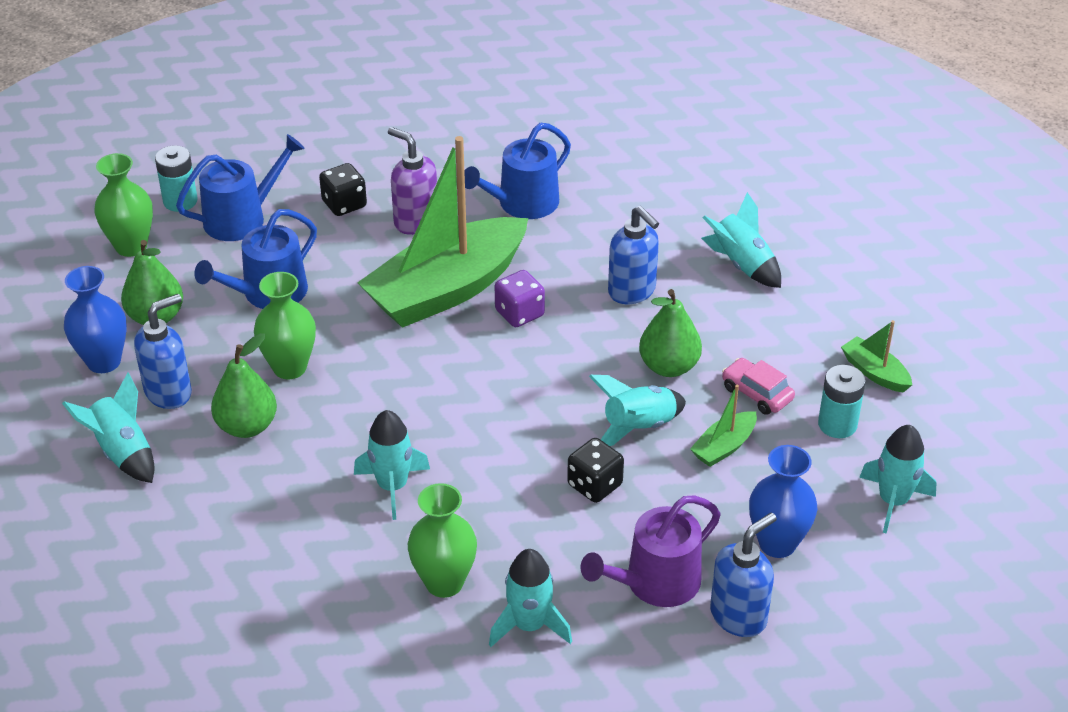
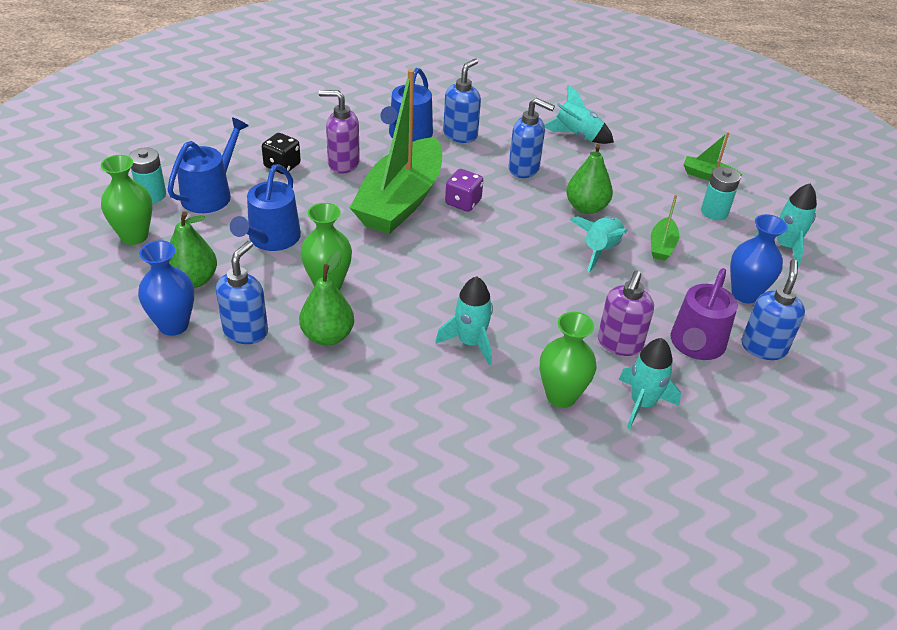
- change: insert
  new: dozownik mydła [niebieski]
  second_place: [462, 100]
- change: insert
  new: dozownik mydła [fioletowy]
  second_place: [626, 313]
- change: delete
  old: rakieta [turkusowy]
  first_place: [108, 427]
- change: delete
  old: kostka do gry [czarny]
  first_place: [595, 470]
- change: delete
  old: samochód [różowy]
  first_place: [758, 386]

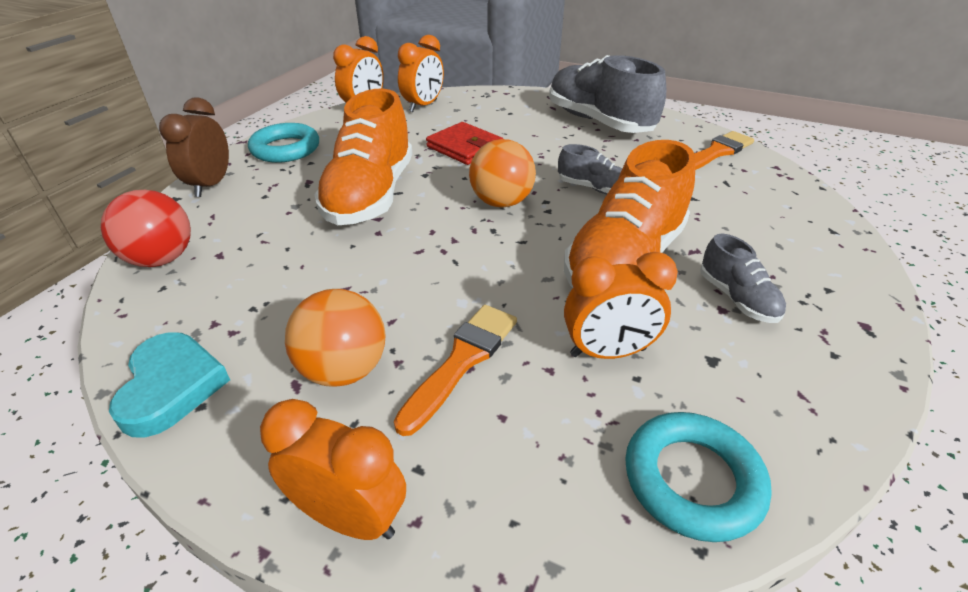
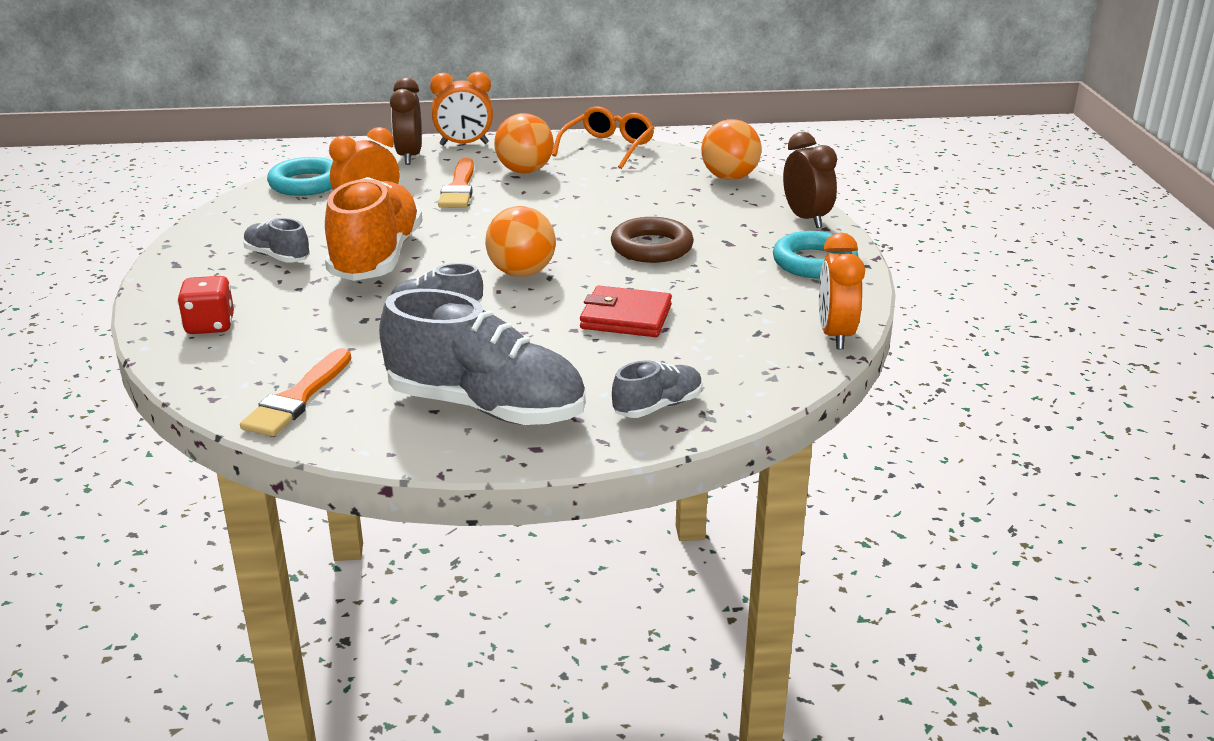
- change: insert
  new: kostka do gry [czerwony]
  second_place: [205, 305]
- change: insert
  new: budzik [brązowy]
  second_place: [406, 121]
- change: replace
  old: serce [turkusowy]
  new: okulary [pomarańczowy]
  first_place: [169, 385]
  second_place: [603, 138]
- change: replace
  old: but [pomarańczowy]
  new: pierścień [brązowy]
  first_place: [363, 156]
  second_place: [652, 240]
- change: insert
  new: but [szary]
  second_place: [657, 389]
- change: recolor
  old: piłka [czerwony]
  new: piłka [pomarańczowy]
  first_place: [146, 228]
  second_place: [731, 149]
- change: delete
  old: budzik [pomarańczowy]
  first_place: [421, 73]

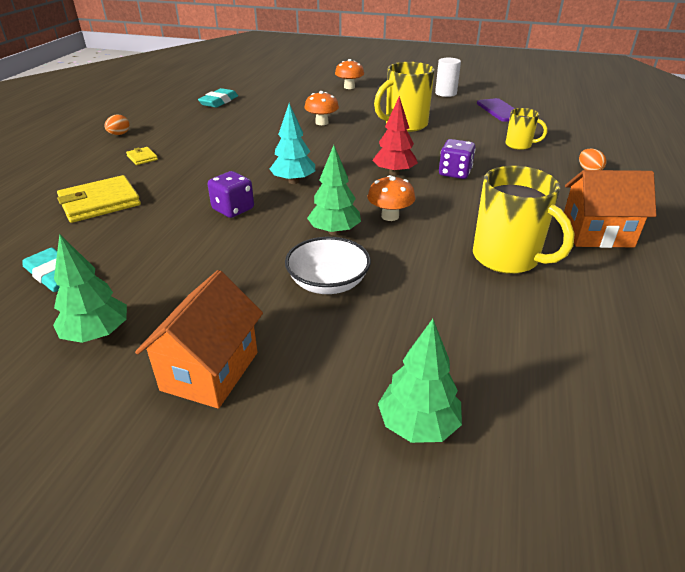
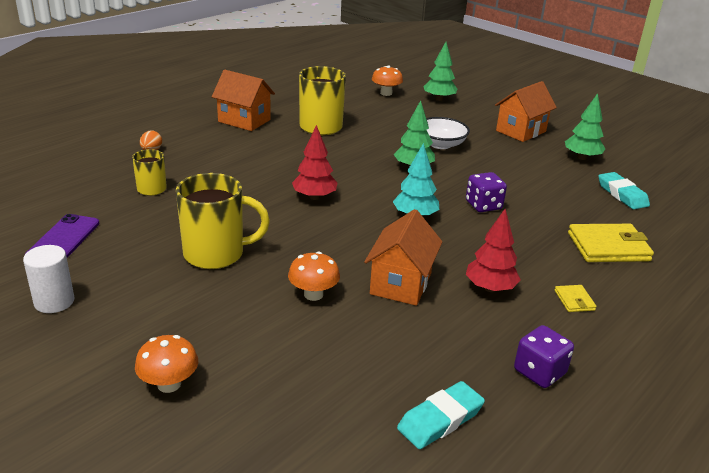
- change: insert
  new: domek [pomarańczowy]
  second_place: [403, 257]
- change: move
  old: grzyb [pomarańczowy]
  first_place: [391, 198]
  second_place: [387, 80]
- change: insert
  new: drzewko [czerwony]
  second_place: [493, 250]
- change: move
  old: kostka do gry [fioletowy]
  first_place: [457, 159]
  second_place: [544, 356]
- change: delete
  old: jajko [pomarańczowy]
  first_place: [117, 125]

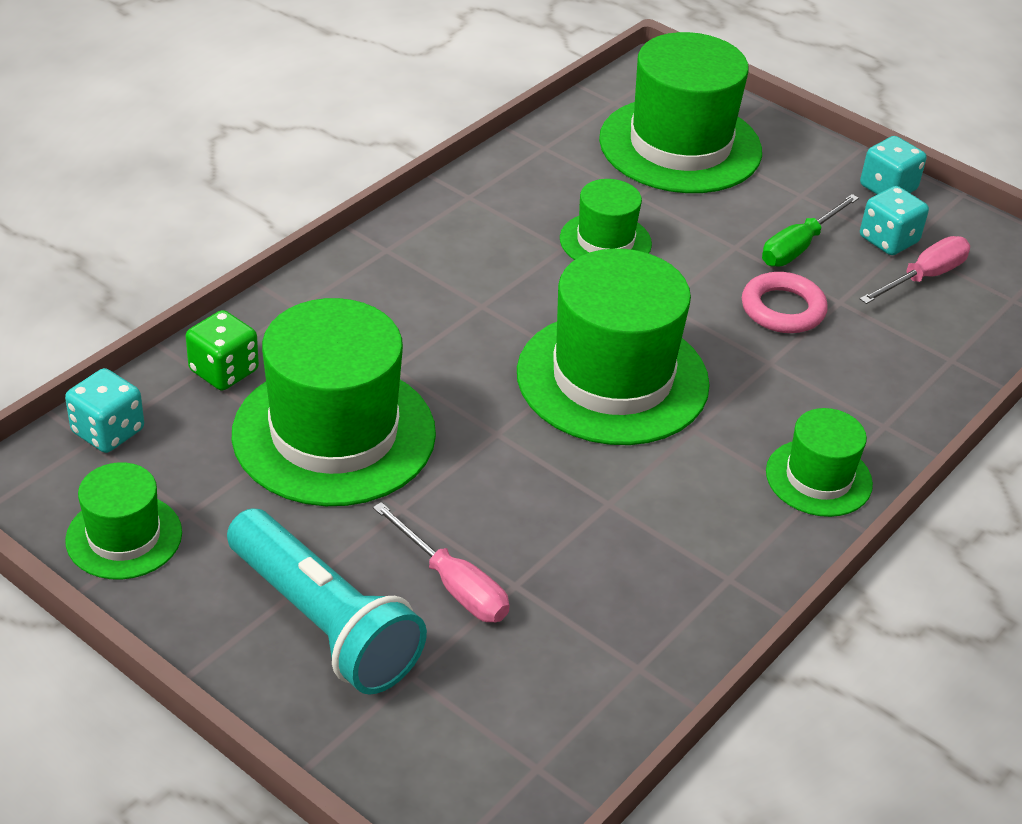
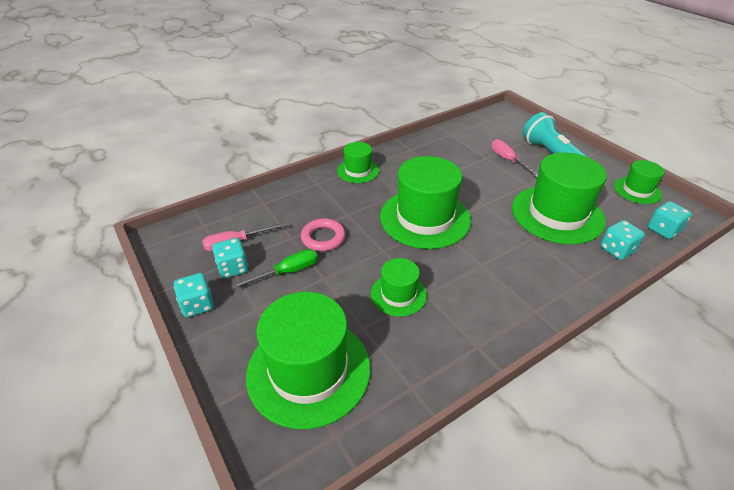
- change: recolor
  old: kostka do gry [zielony]
  new: kostka do gry [turkusowy]
  first_place: [222, 350]
  second_place: [622, 240]

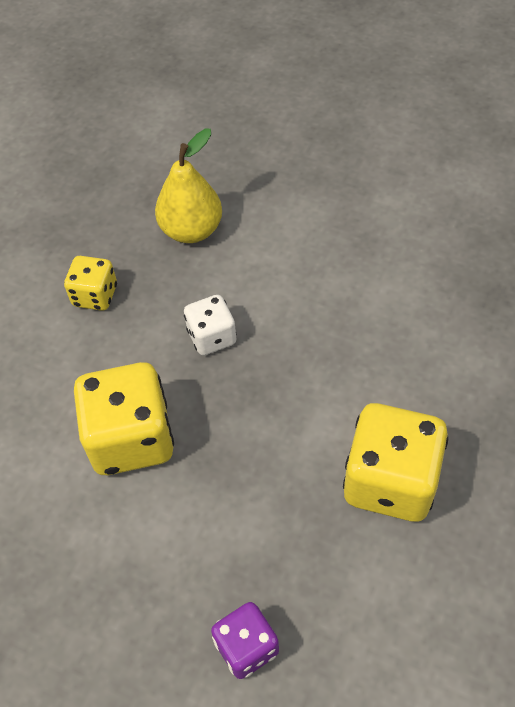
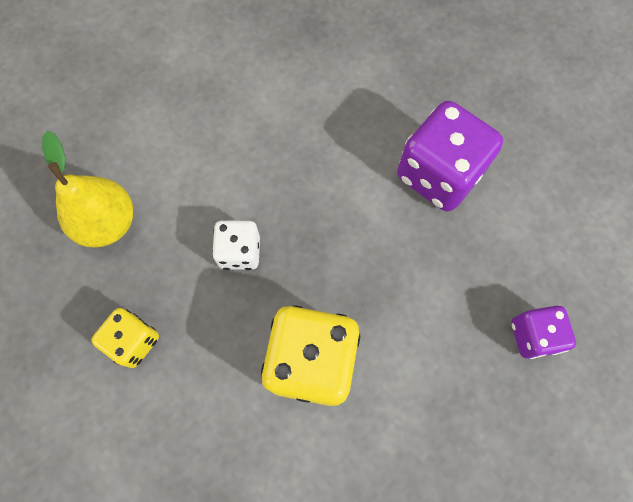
- change: recolor
  old: kostka do gry [żółty]
  new: kostka do gry [fioletowy]
  first_place: [396, 462]
  second_place: [450, 156]

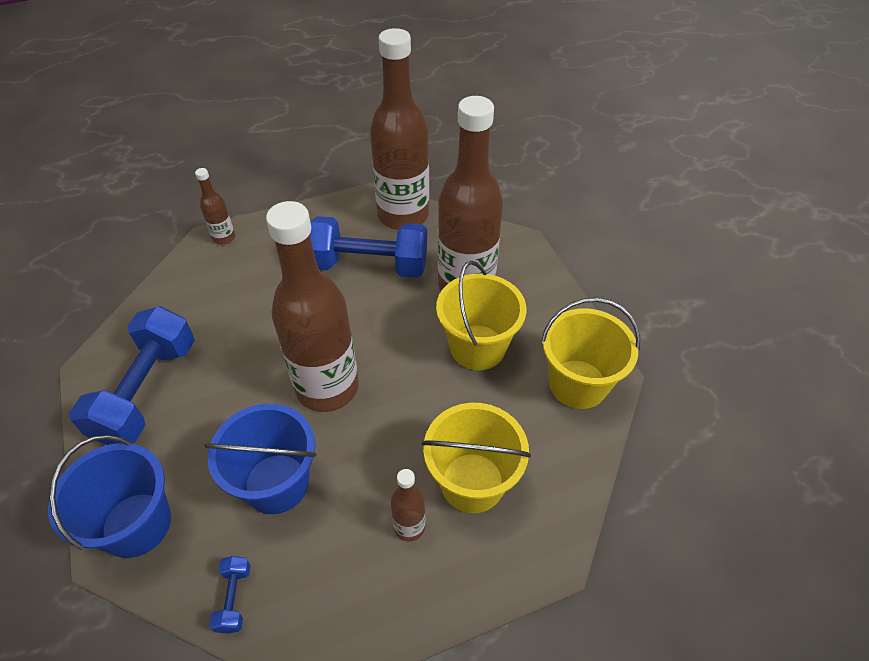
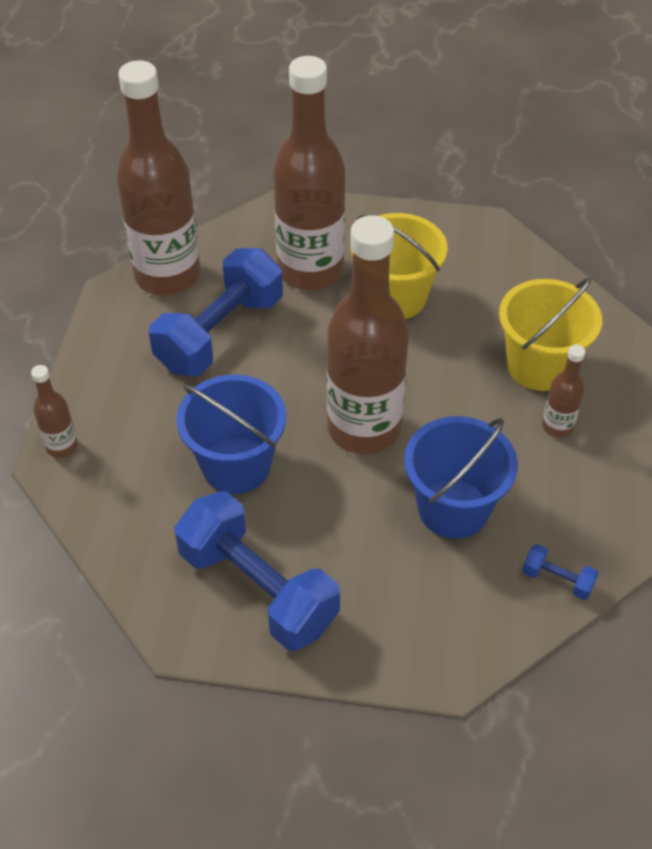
- change: move
  old: wiadro [niebieski]
  first_place: [109, 496]
  second_place: [231, 434]
- change: delete
  old: wiadro [żółty]
  first_place: [590, 353]

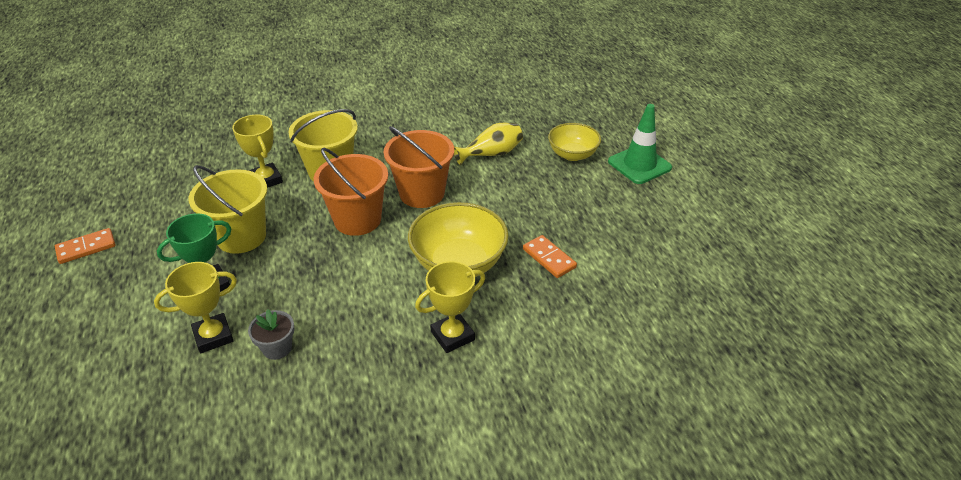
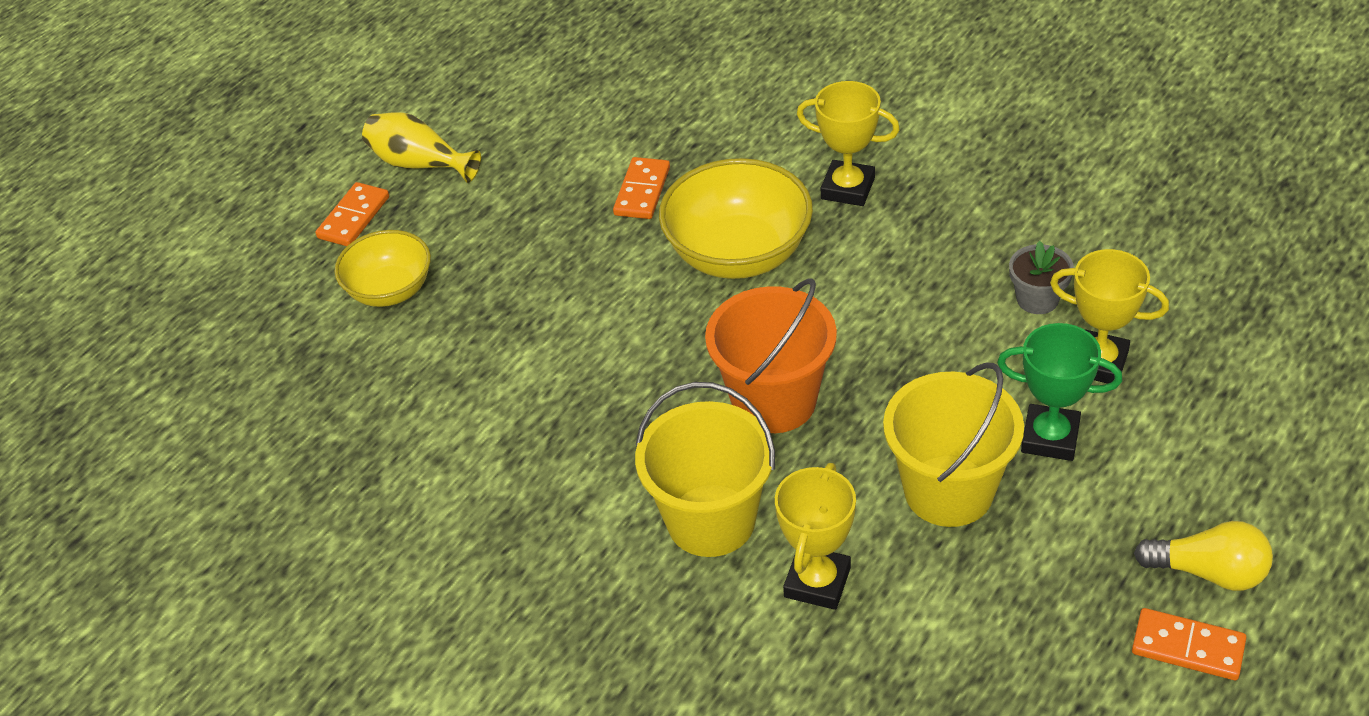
- change: replace
  old: pachołek [zielony]
  new: kostka domina [pomarańczowy]
  first_place: [640, 144]
  second_place: [352, 214]
- change: move
  old: wazon [żółty]
  first_place: [488, 144]
  second_place: [421, 147]
- change: insert
  new: żarówka [żółty]
  second_place: [1203, 556]
- change: delete
  old: wiadro [pomarańczowy]
  first_place: [418, 167]

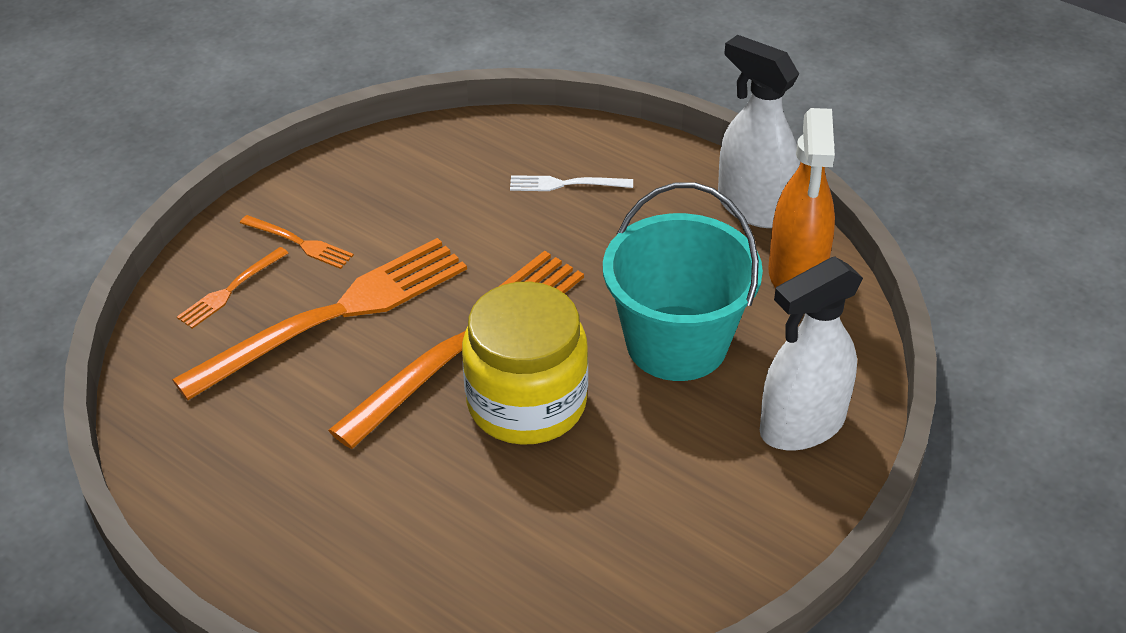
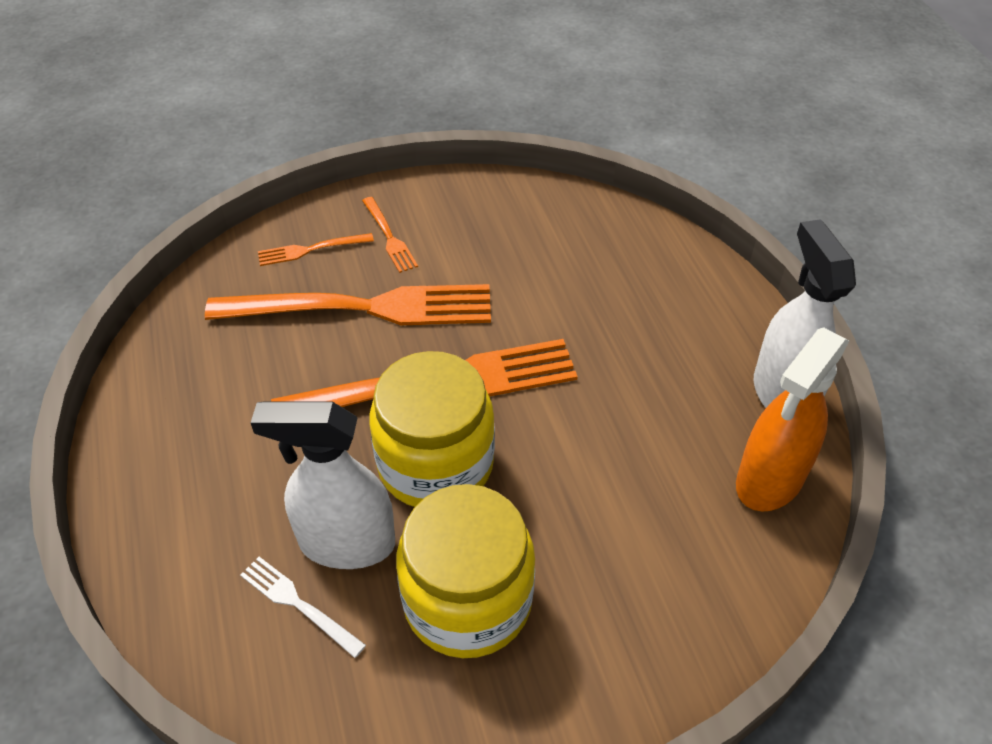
- change: move
  old: widelec [biały]
  first_place: [571, 183]
  second_place: [303, 607]
- change: move
  old: spryskiwacz [biały]
  first_place: [811, 353]
  second_place: [323, 485]
- change: insert
  new: słoik [żółty]
  second_place: [465, 571]
- change: delete
  old: wiadro [turkusowy]
  first_place: [683, 281]

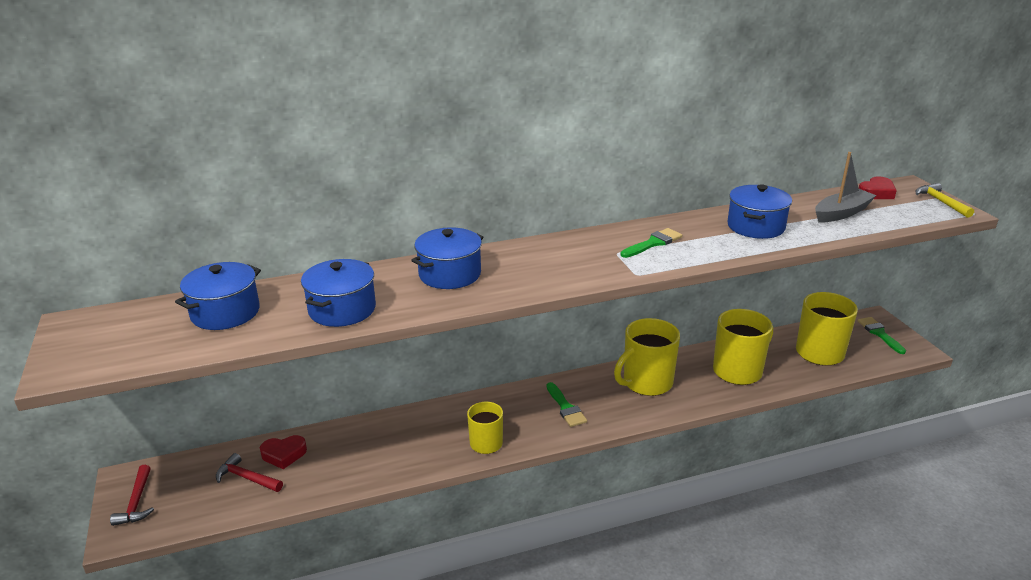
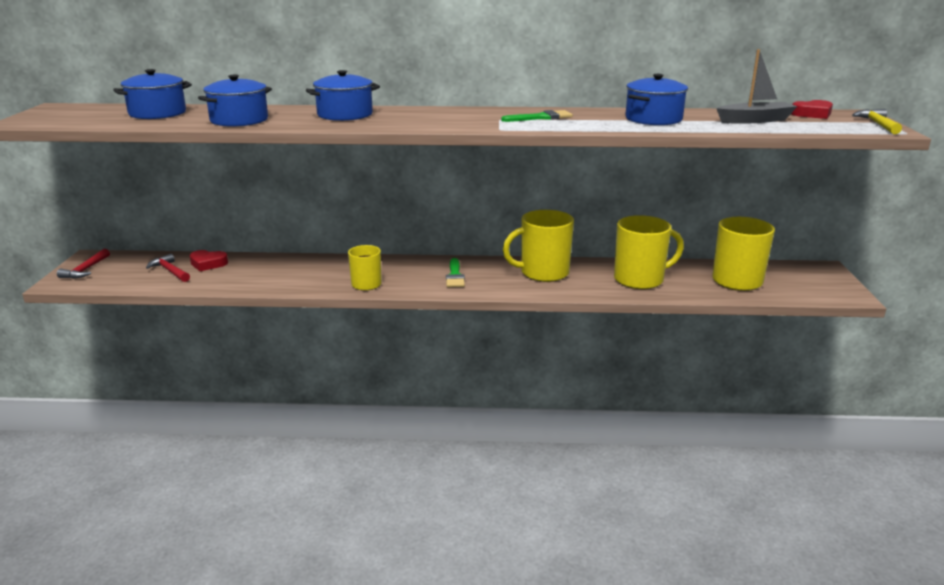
- change: delete
  old: pędzel [zielony]
  first_place: [882, 335]

